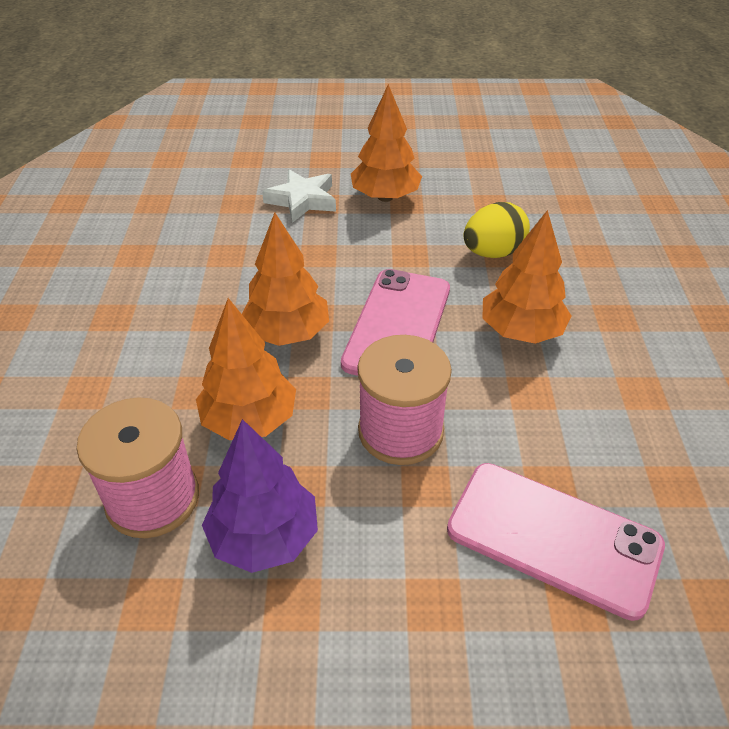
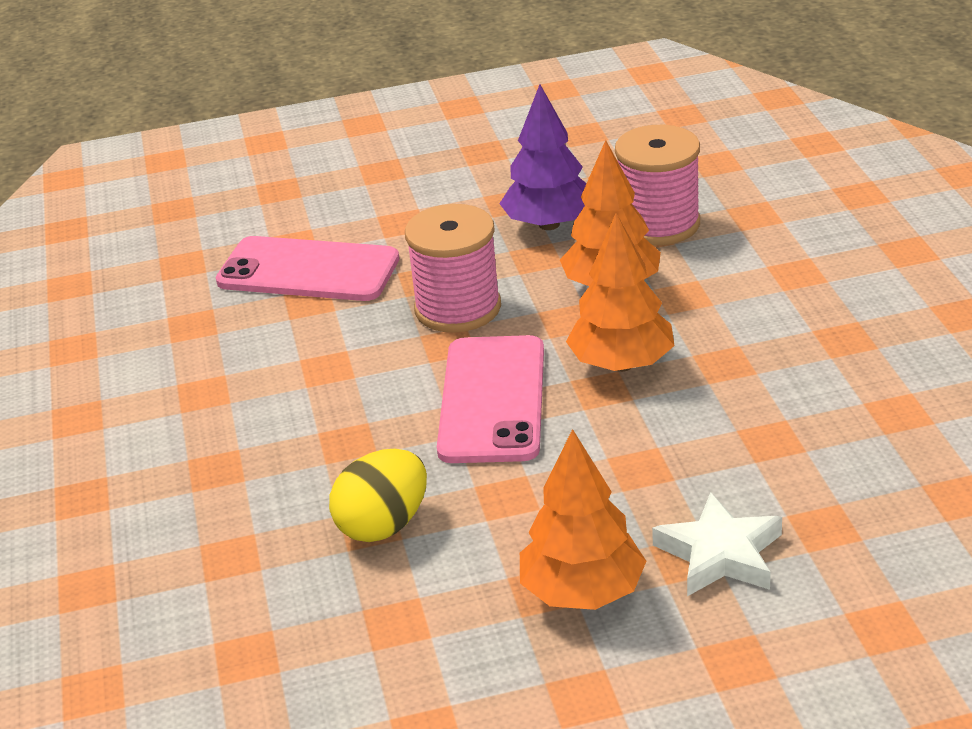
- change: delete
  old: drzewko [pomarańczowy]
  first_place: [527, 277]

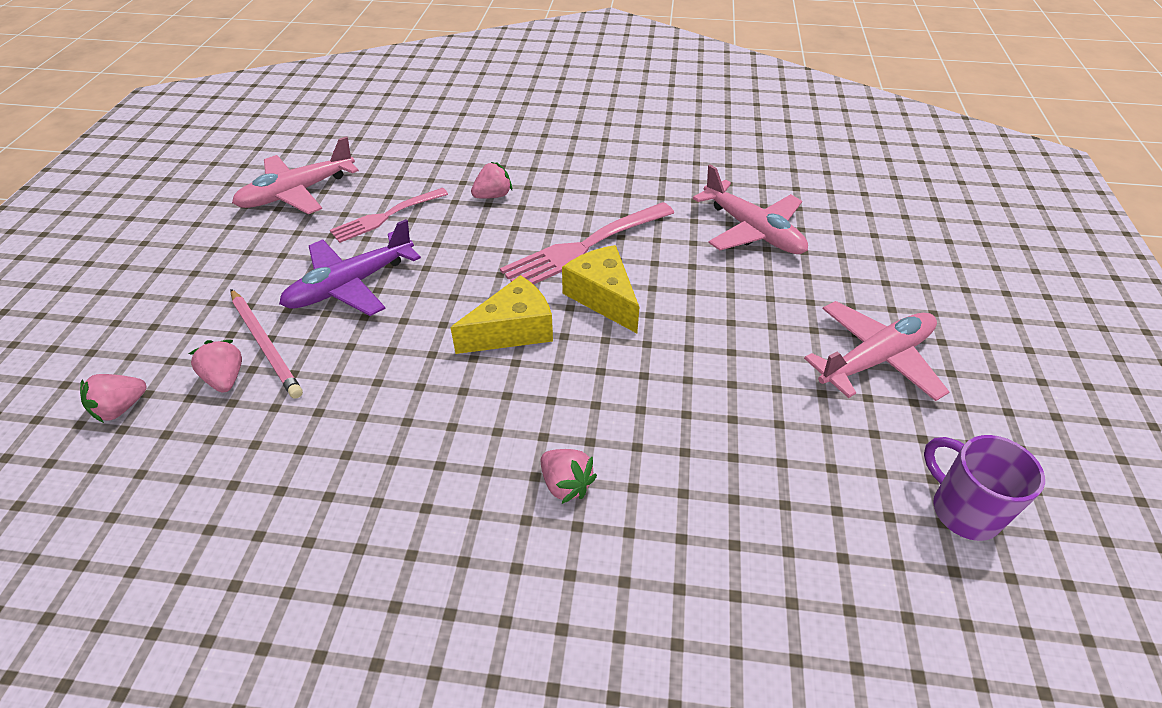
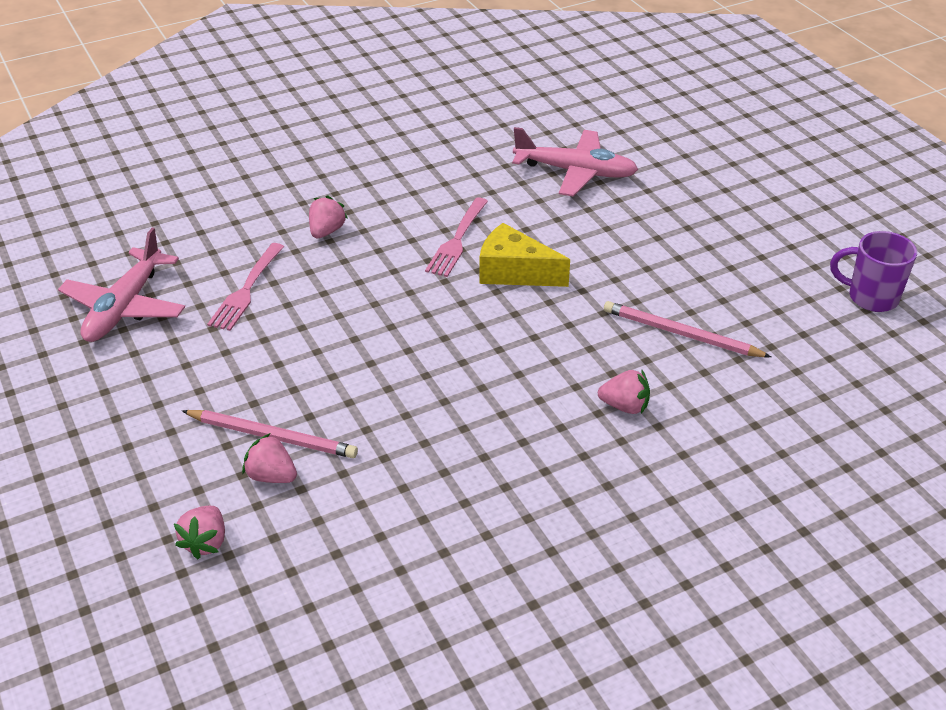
- change: resize
  old: widelec [różowy]
  first_place: [587, 243]
  second_place: [456, 237]
  factor: 0.66
- change: insert
  new: ołówek [różowy]
  second_place: [687, 329]
- change: delete
  old: samolot [fioletowy]
  first_place: [350, 267]
- change: delete
  old: ser [żółty]
  first_place: [501, 314]
- change: delete
  old: samolot [różowy]
  first_place: [876, 351]

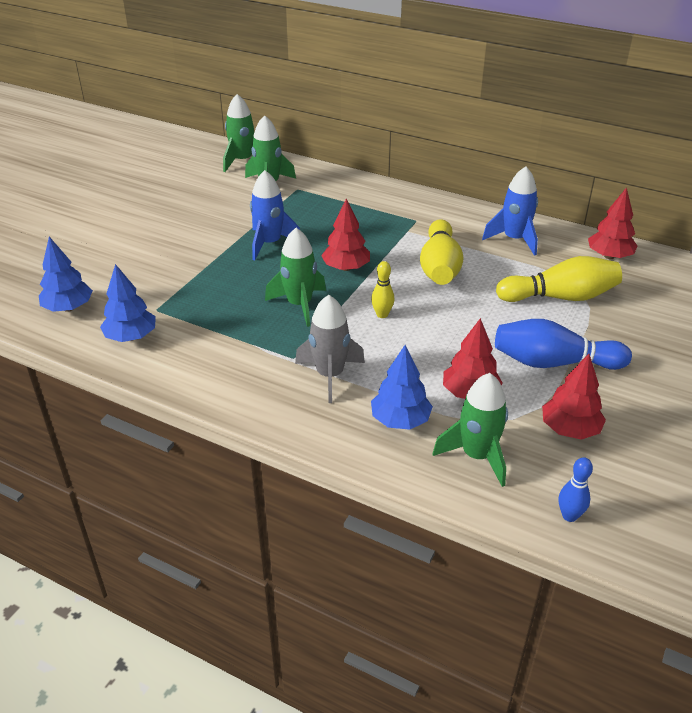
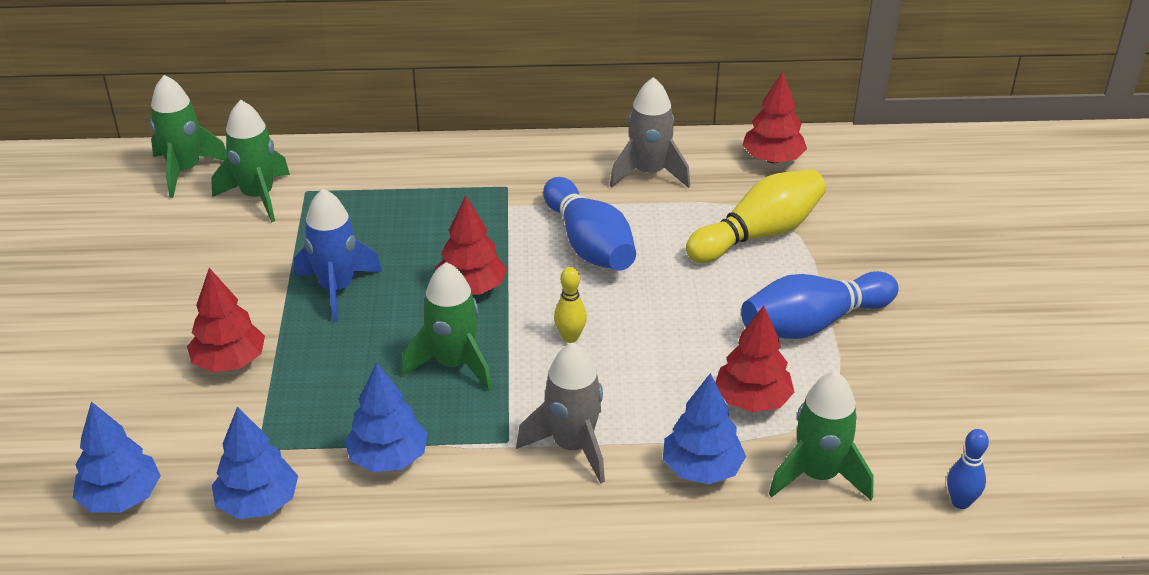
- change: move
  old: drzewko [czerwony]
  first_place: [574, 397]
  second_place: [226, 320]
- change: insert
  new: drzewko [niebieski]
  second_place: [386, 417]
- change: recolor
  old: kręgiel [żółty]
  new: kręgiel [niebieski]
  first_place: [442, 252]
  second_place: [589, 224]
- change: recolor
  old: rakieta [niebieski]
  new: rakieta [szary]
  first_place: [510, 211]
  second_place: [650, 132]

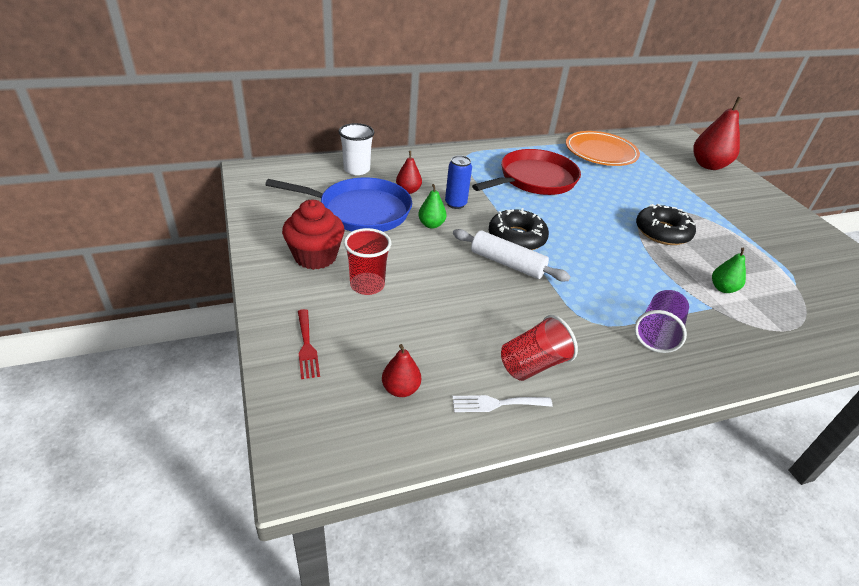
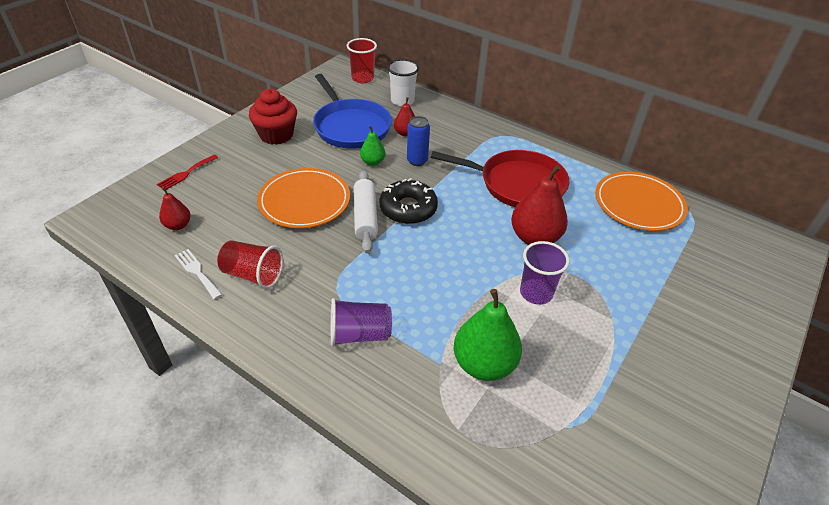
- change: insert
  new: talerz [pomarańczowy]
  second_place: [303, 198]
- change: move
  old: szklanka [czerwony]
  first_place: [367, 261]
  second_place: [362, 60]
- change: resize
  old: gruszka [zielony]
  first_place: [729, 270]
  second_place: [488, 335]
  factor: 1.88
- change: move
  old: gruszka [czerwony]
  first_place: [717, 133]
  second_place: [539, 205]
- change: replace
  old: donut [czarny]
  new: szklanka [fioletowy]
  first_place: [666, 224]
  second_place: [545, 273]

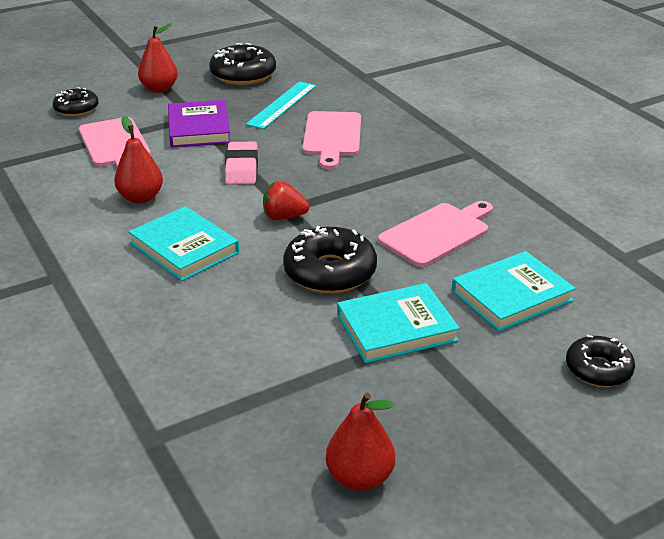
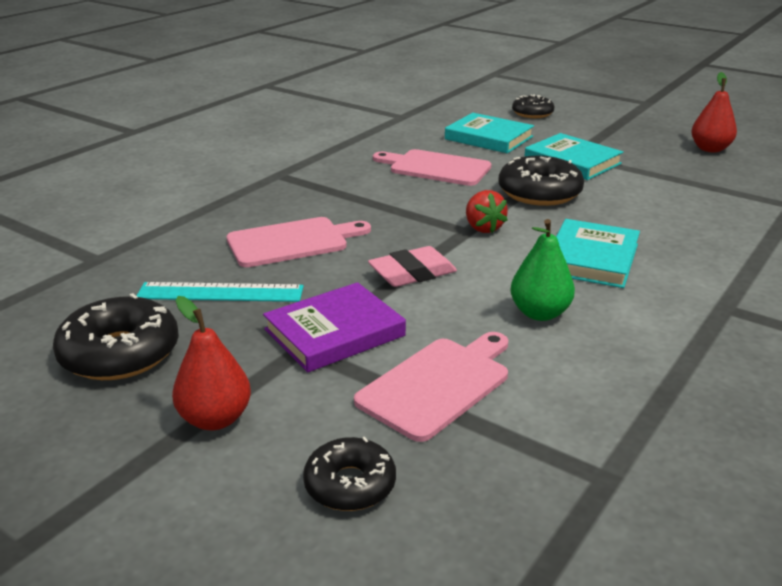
- change: recolor
  old: gruszka [czerwony]
  new: gruszka [zielony]
  first_place: [138, 160]
  second_place: [542, 270]

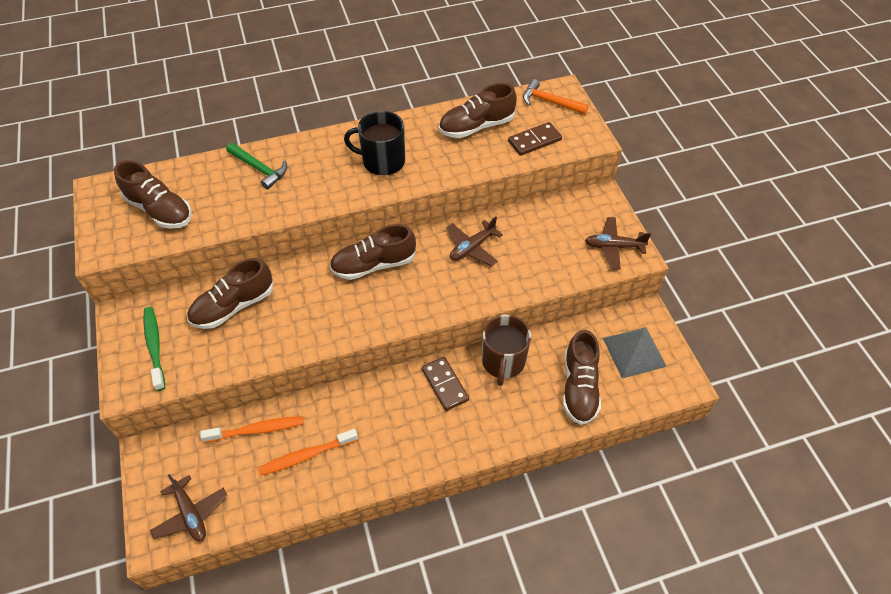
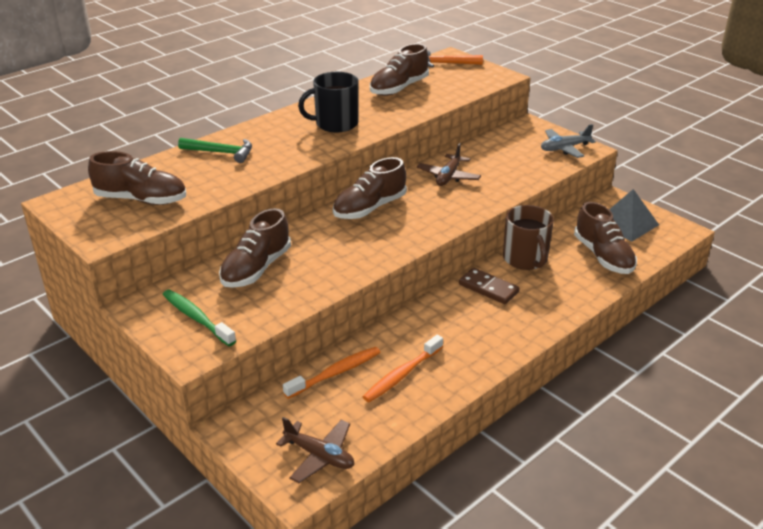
- change: recolor
  old: samolot [brązowy]
  new: samolot [szary]
  first_place: [618, 243]
  second_place: [568, 141]
- change: delete
  old: kostka domina [brązowy]
  first_place: [535, 139]

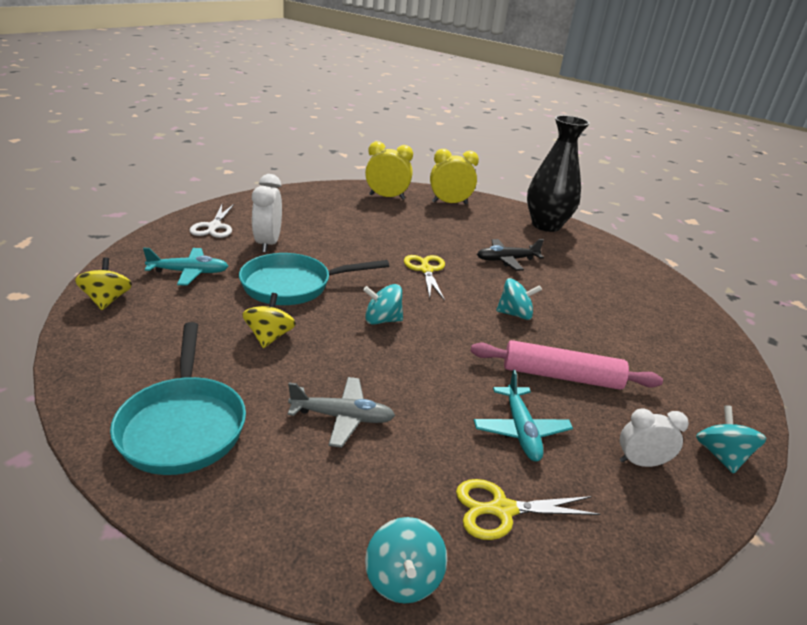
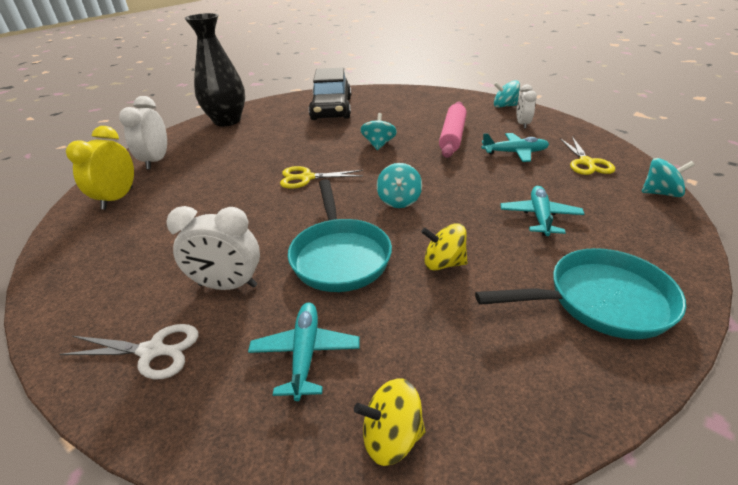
- change: recolor
  old: budzik [żółty]
  new: budzik [biały]
  first_place: [454, 177]
  second_place: [143, 133]
- change: insert
  new: samochód [czarny]
  second_place: [330, 94]
- change: recolor
  old: samolot [szary]
  new: samolot [turkusowy]
  first_place: [341, 412]
  second_place: [542, 211]
- change: delete
  old: samolot [czarny]
  first_place: [510, 255]

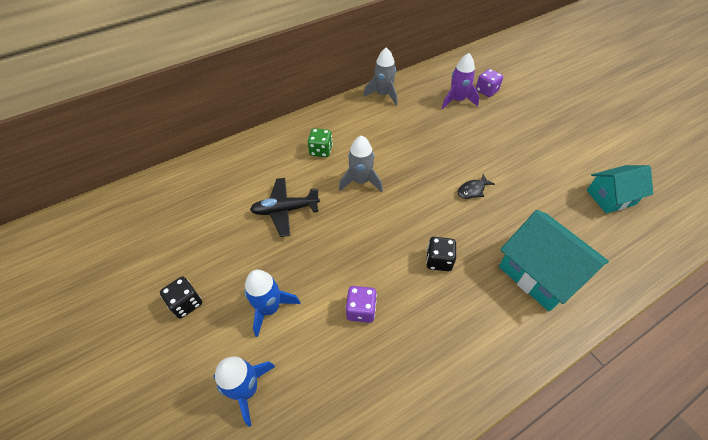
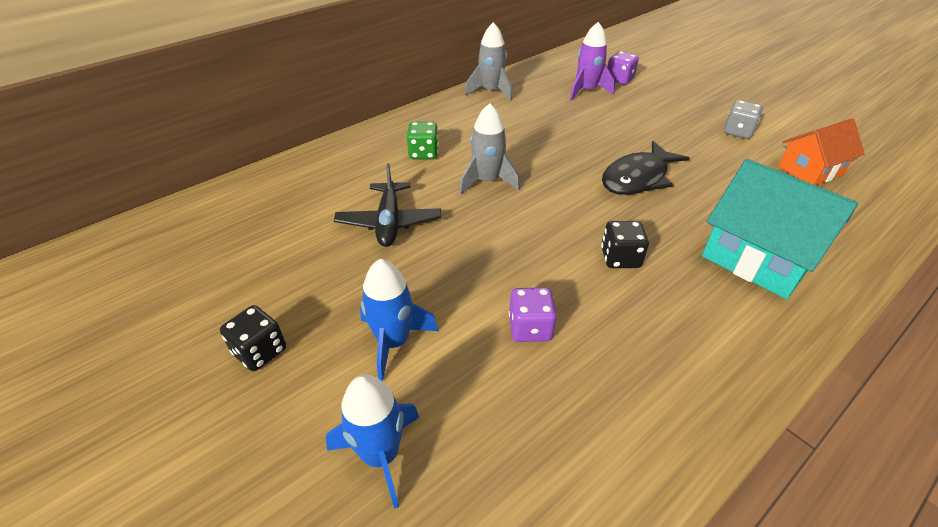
- change: rotate
  old: samolot [czarny]
  first_place: [285, 207]
  second_place: [387, 205]
  degrees: -75
- change: resize
  old: ryba [czarny]
  first_place: [476, 186]
  second_place: [645, 168]
  factor: 1.94
- change: insert
  new: kostka do gry [szary]
  second_place: [743, 119]
- change: recolor
  old: domek [turkusowy]
  new: domek [pomarańczowy]
  first_place: [620, 189]
  second_place: [821, 151]

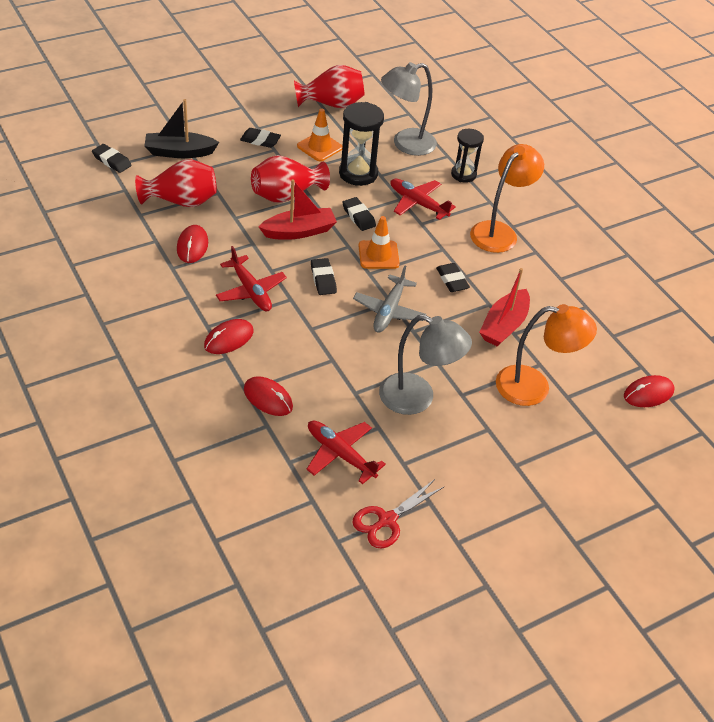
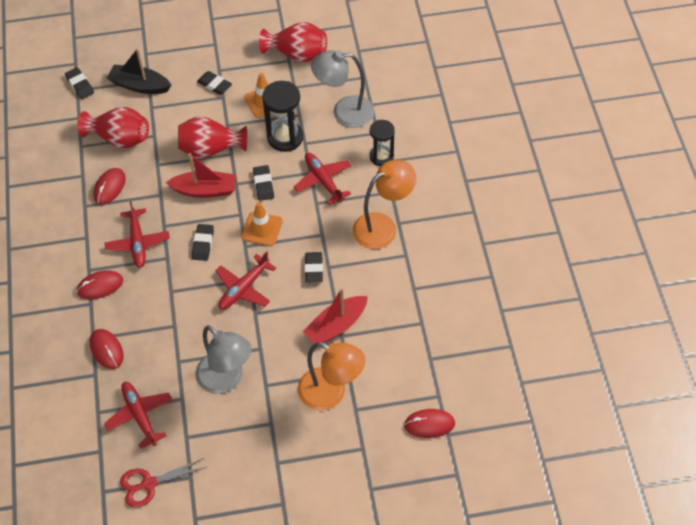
- change: recolor
  old: samolot [szary]
  new: samolot [czerwony]
  first_place: [389, 299]
  second_place: [246, 280]

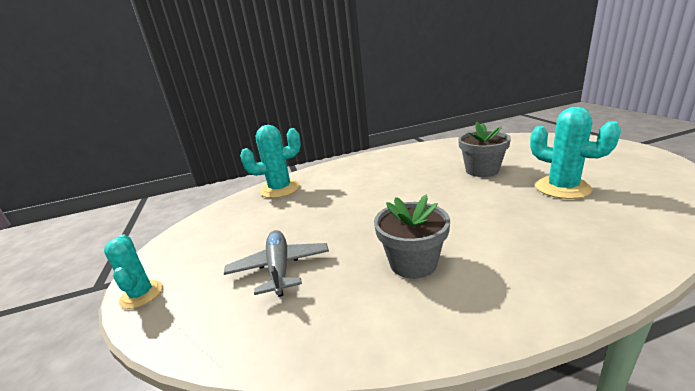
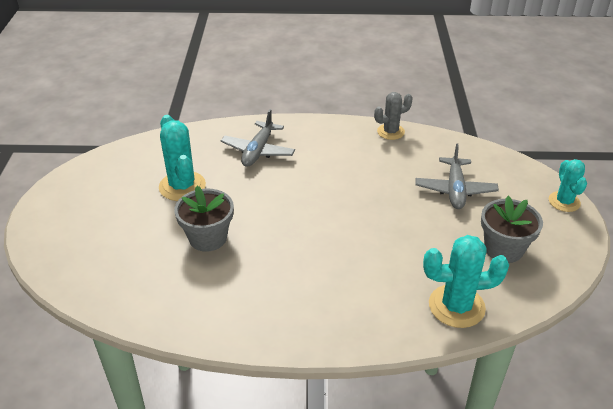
- change: insert
  new: samolot [szary]
  second_place: [258, 138]
- change: insert
  new: kaktus [szary]
  second_place: [393, 116]
- change: move
  old: doniczka [szary]
  first_place: [412, 237]
  second_place: [512, 229]

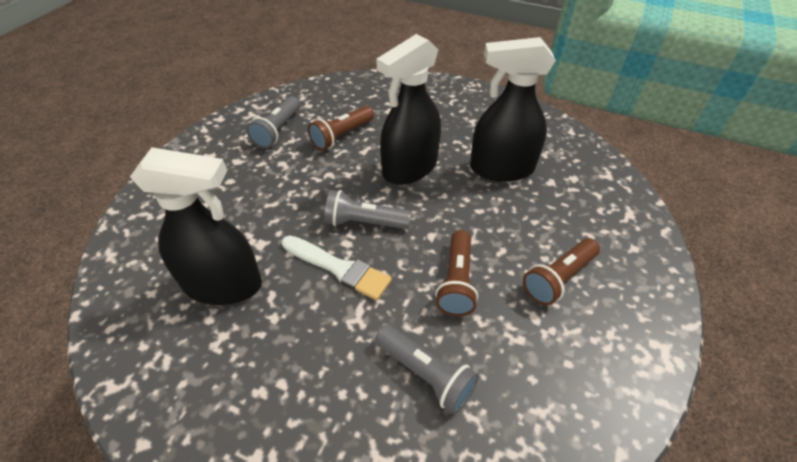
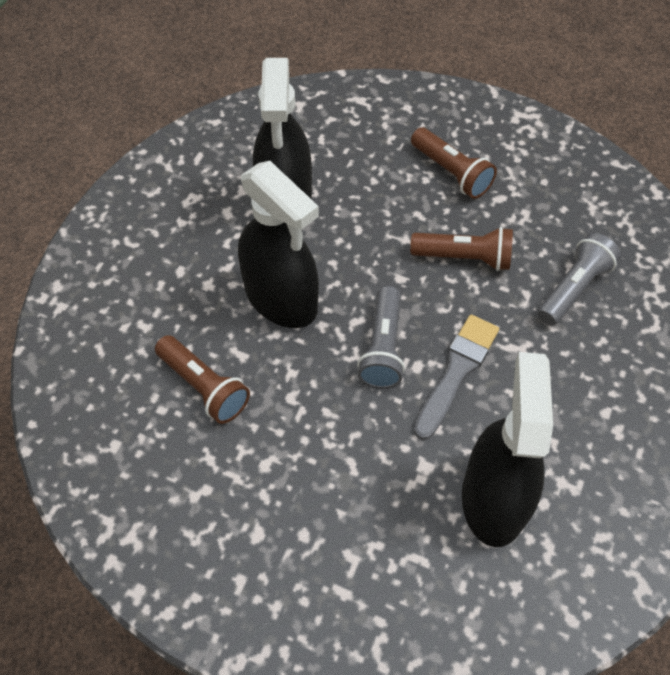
- change: recolor
  old: pędzel [biały]
  new: pędzel [szary]
  first_place: [337, 267]
  second_place: [456, 377]
- change: delete
  old: latarka [szary]
  first_place: [273, 122]

